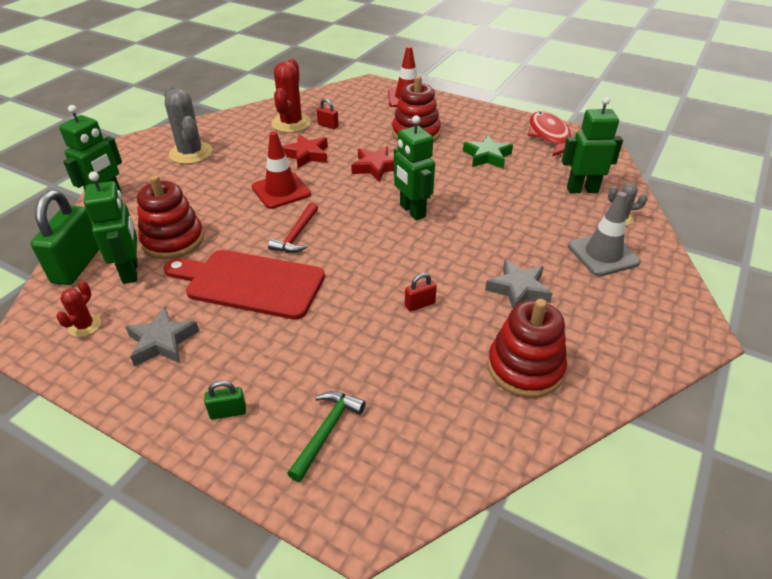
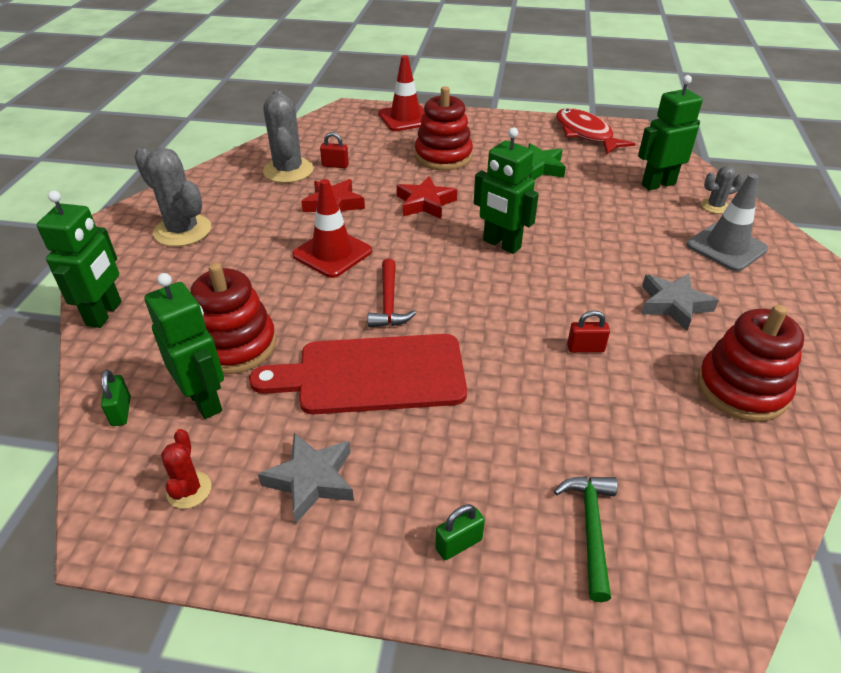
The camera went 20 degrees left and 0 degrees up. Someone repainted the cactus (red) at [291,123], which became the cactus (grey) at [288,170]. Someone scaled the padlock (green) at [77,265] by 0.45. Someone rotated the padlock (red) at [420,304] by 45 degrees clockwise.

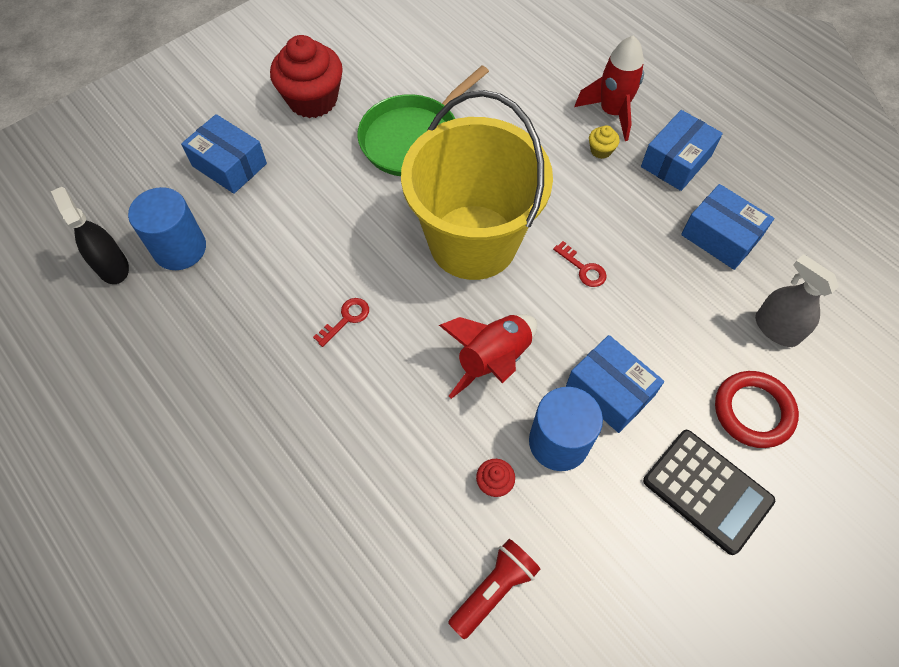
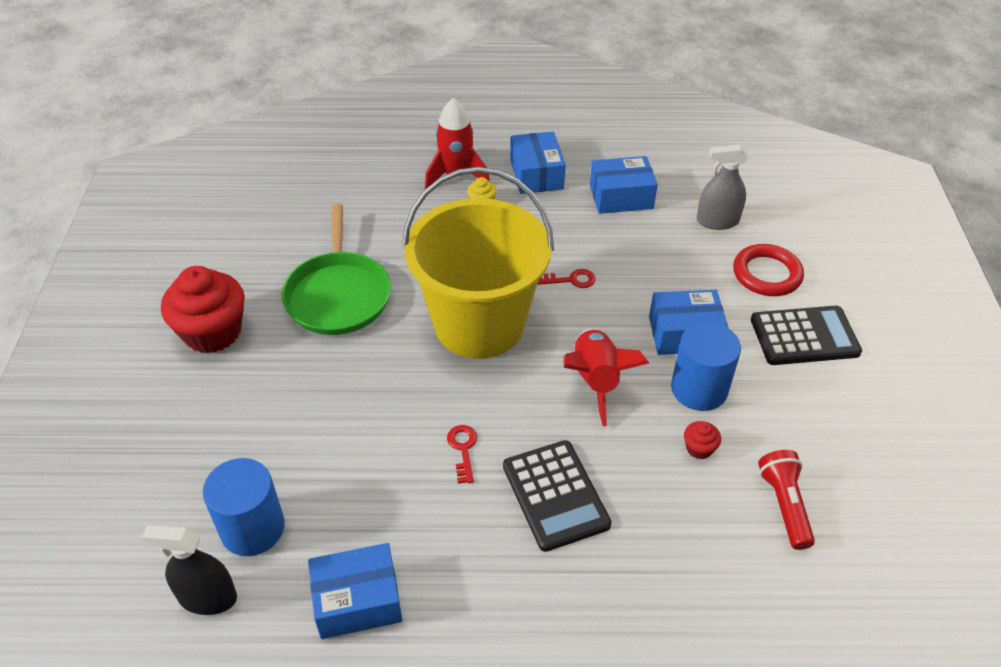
The camera went 50 degrees left and 15 degrees down. Someone carried the box (blue) from [229,165] to [357,601]. Someone put down the calculator (black) at [555,495].

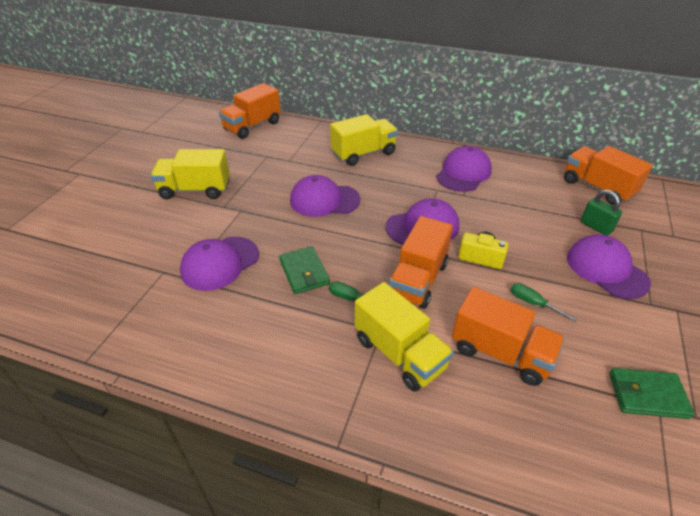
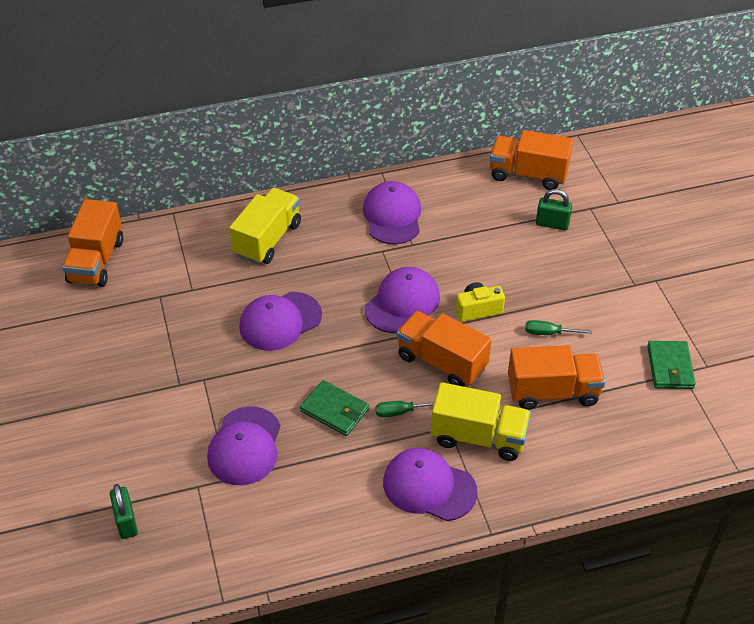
The camera went 35 degrees left and 5 degrees up. Someone took away the truck (yellow) at [195,190]. Someone rotated the truck (orange) at [418,280] by 135 degrees clockwise. Someone carried the cap (purple) from [606,269] to [429,487]. Someone rotated the wallet (green) at [647,395] by 60 degrees counterclockwise. Someone put down the padlock (green) at [126,522].

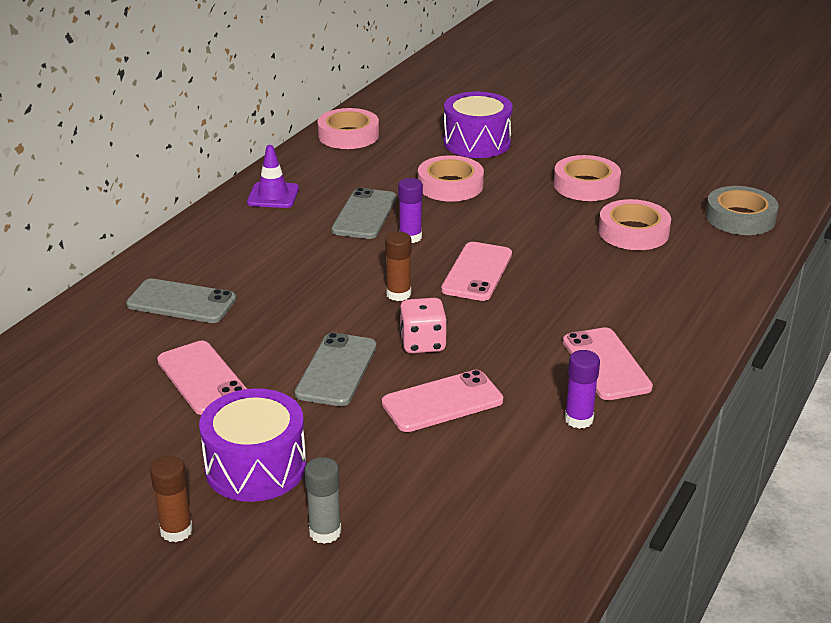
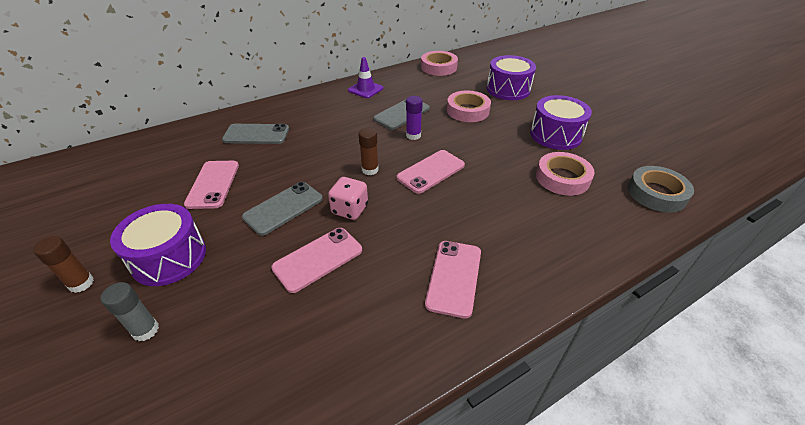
The camera went 30 degrees right and 10 degrees up. Someone swapped the tape (pink) at [586,185] for the drum (purple) at [555,135]. Someone rotated the phone (grey) at [181,302] by 45 degrees counterclockwise. Someone took away the glue stick (purple) at [579,419]. Someone rotated the phone (pink) at [442,402] by 45 degrees counterclockwise.

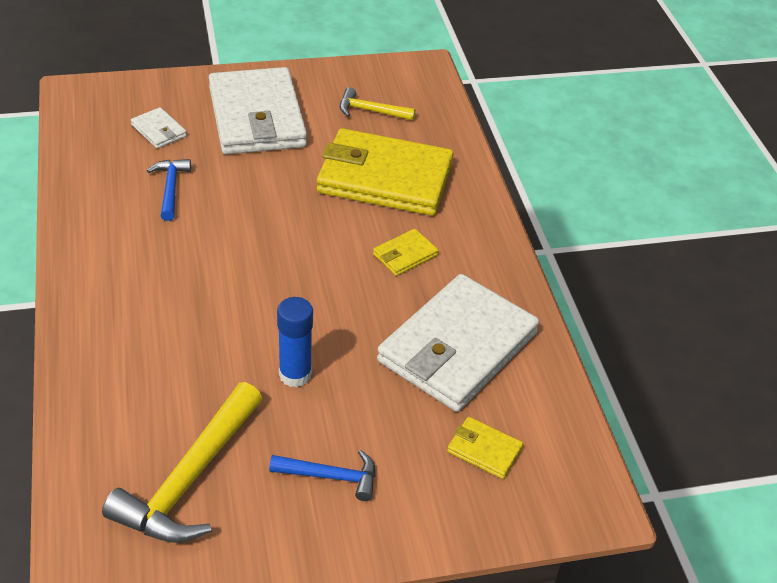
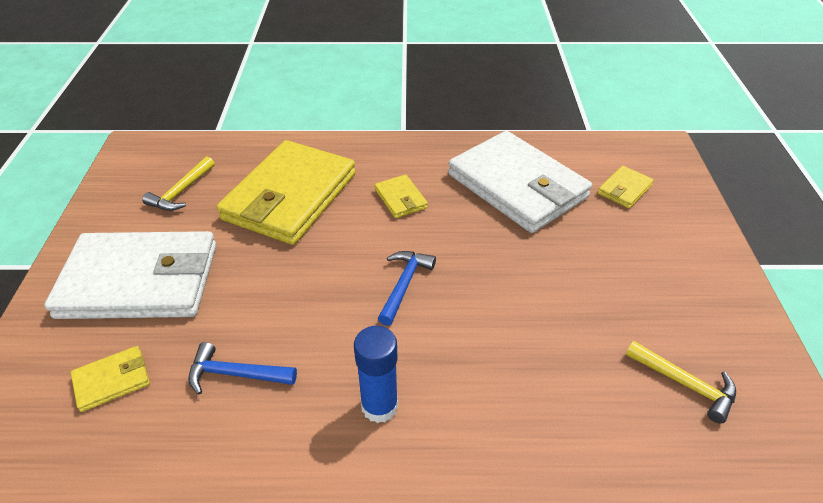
The camera went 75 degrees left and 0 degrees up. Someone repainted the wallet (white) at [159,131], which became the wallet (yellow) at [112,380]. Someone carried the glue stick (blue) from [295,374] to [379,406]. Someone scaled the hammer (yellow) at [190,479] by 0.54. Someone carried the hammer (blue) from [331,476] to [404,284].

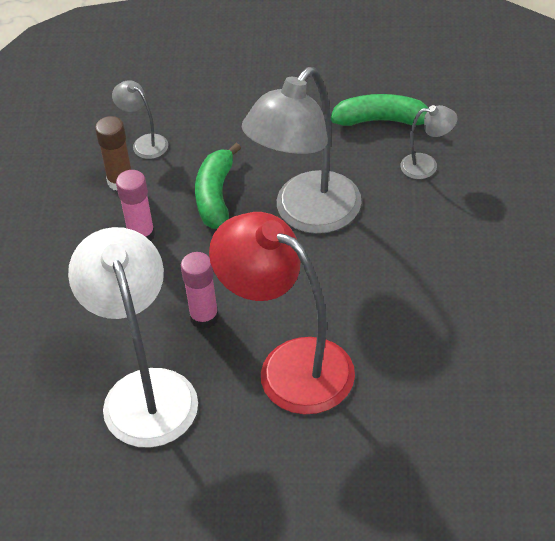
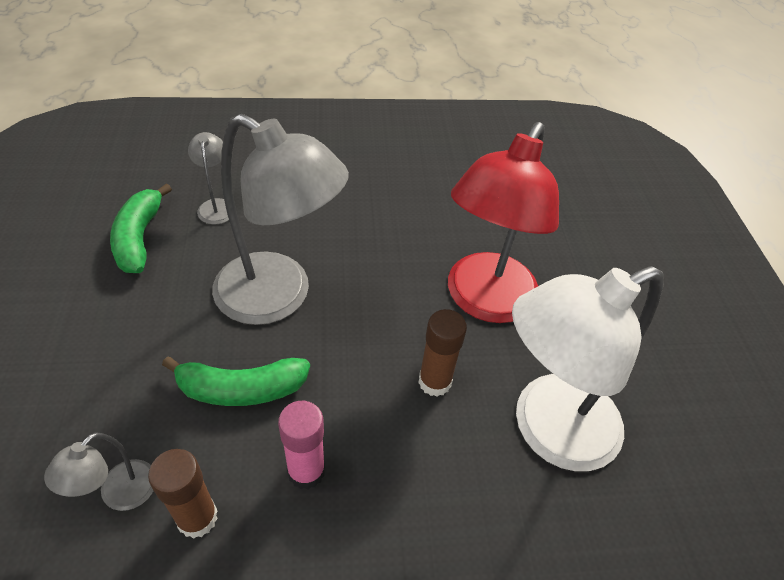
The camera went 105 degrees left and 0 degrees up. Someone repainted the glue stick (pink) at [204,317], which became the glue stick (brown) at [434,382].

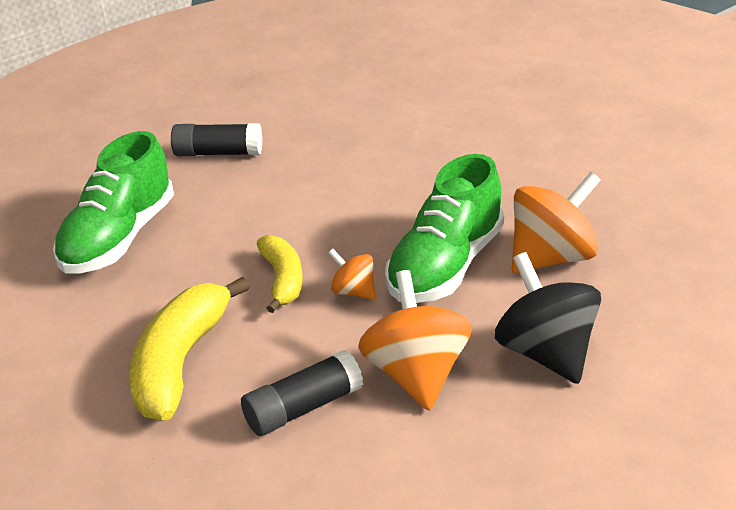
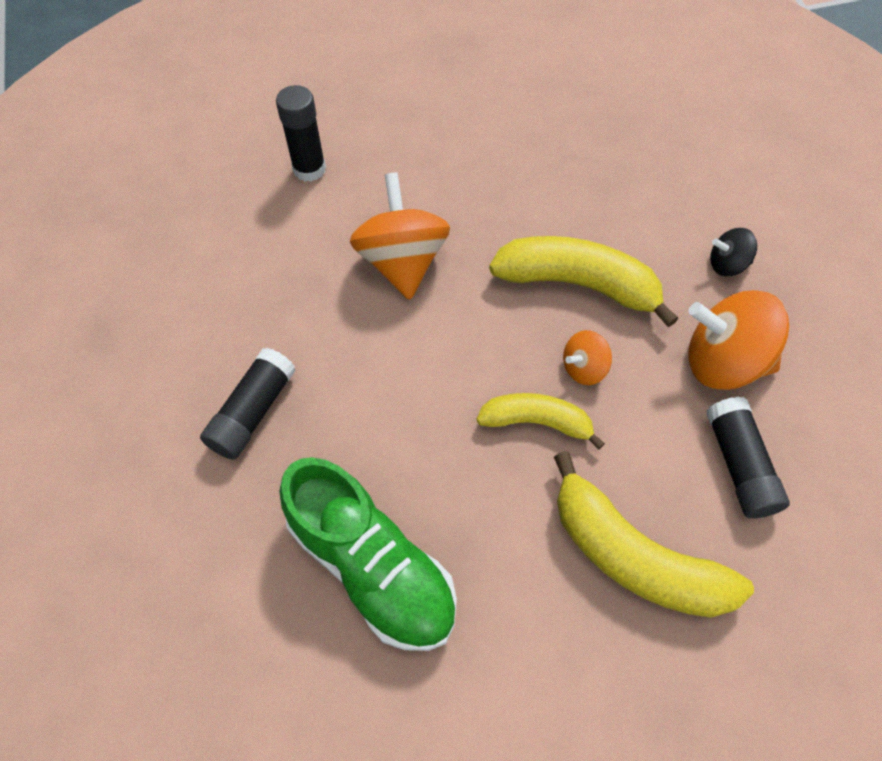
The camera went 70 degrees left and 25 degrees up. Someone swapped the shoe (green) at [446,266] for the banana (yellow) at [578,285]. Someone carried the spinning top (orange) from [552,257] to [402,262]. Someone scaled the spinning top (black) at [546,353] by 0.51. Someone put down the glue stick (black) at [309,169].

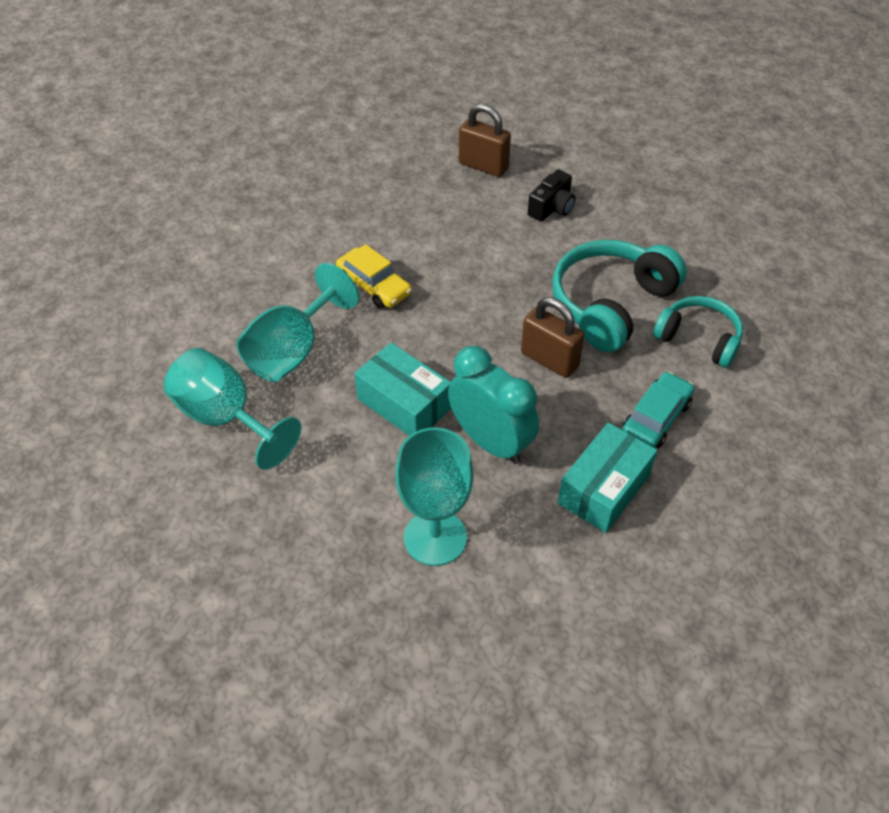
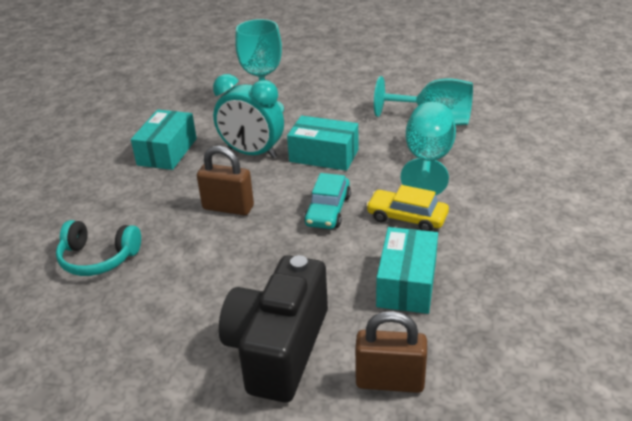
The camera went 160 degrees right and 15 degrees down. Someone scaled the camera (black) at [552,208] by 2.05. Someone took away the headphones (turquoise) at [611,304]. Someone carried the car (turquoise) from [656,418] to [328,210]. Someone put down the box (turquoise) at [407,283].

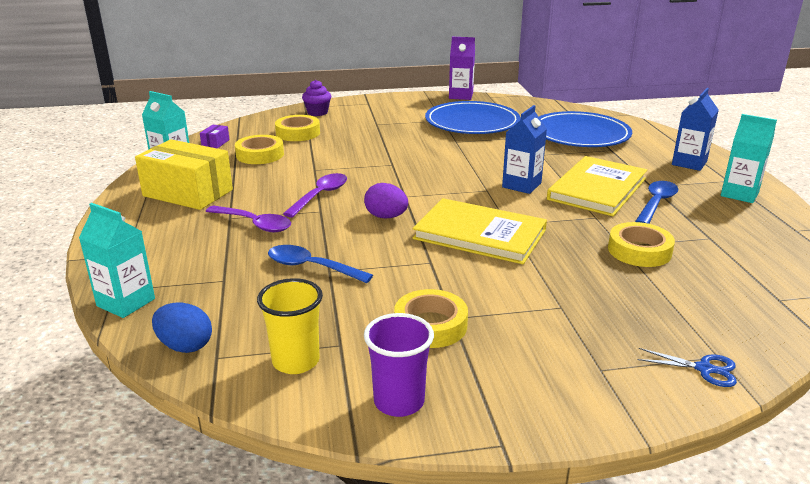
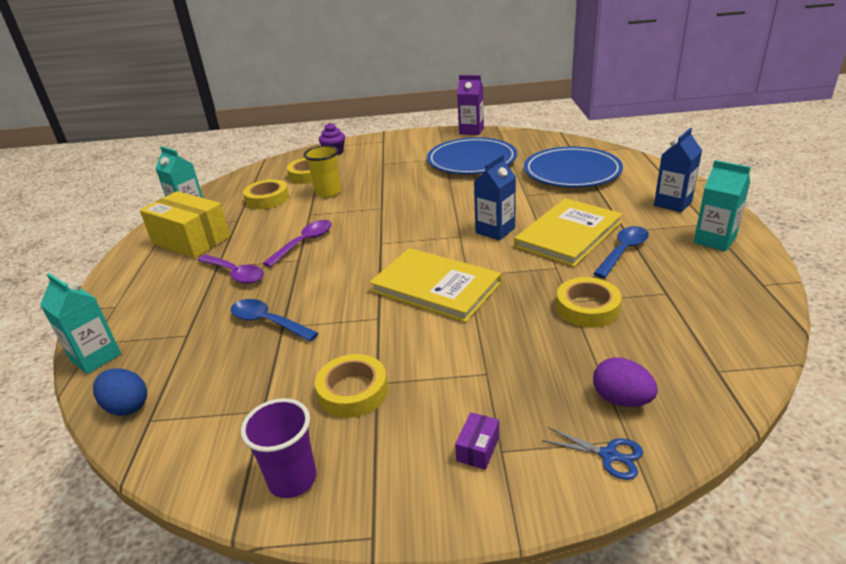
The camera went 10 degrees right and 5 degrees up. Someone carried the box (purple) from [215,143] to [478,449]. Someone carried the egg (purple) from [386,217] to [621,399]. Someone carried the cup (yellow) from [296,361] to [328,192].

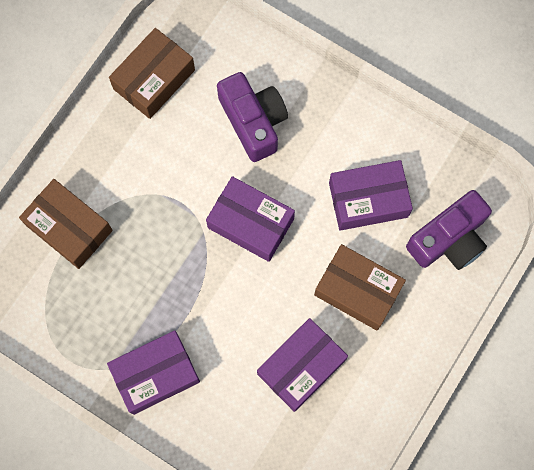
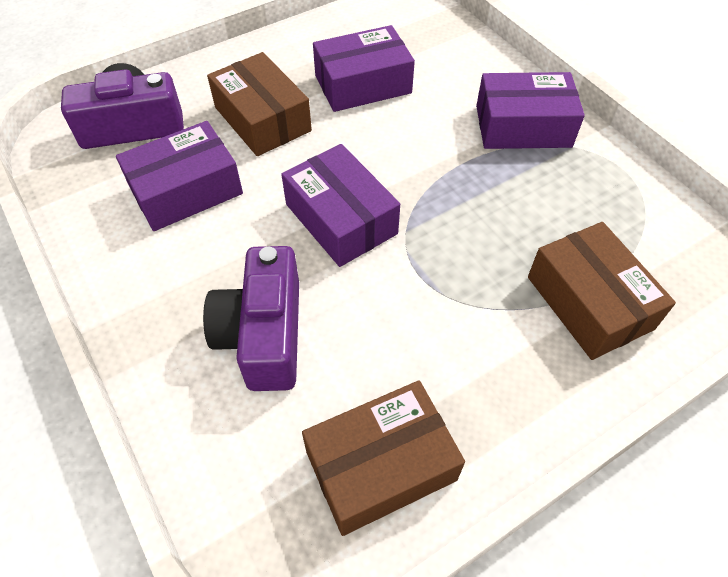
The camera went 155 degrees left and 20 degrees down. Someone rotated the box (purple) at [368,200] by 45 degrees counterclockwise.

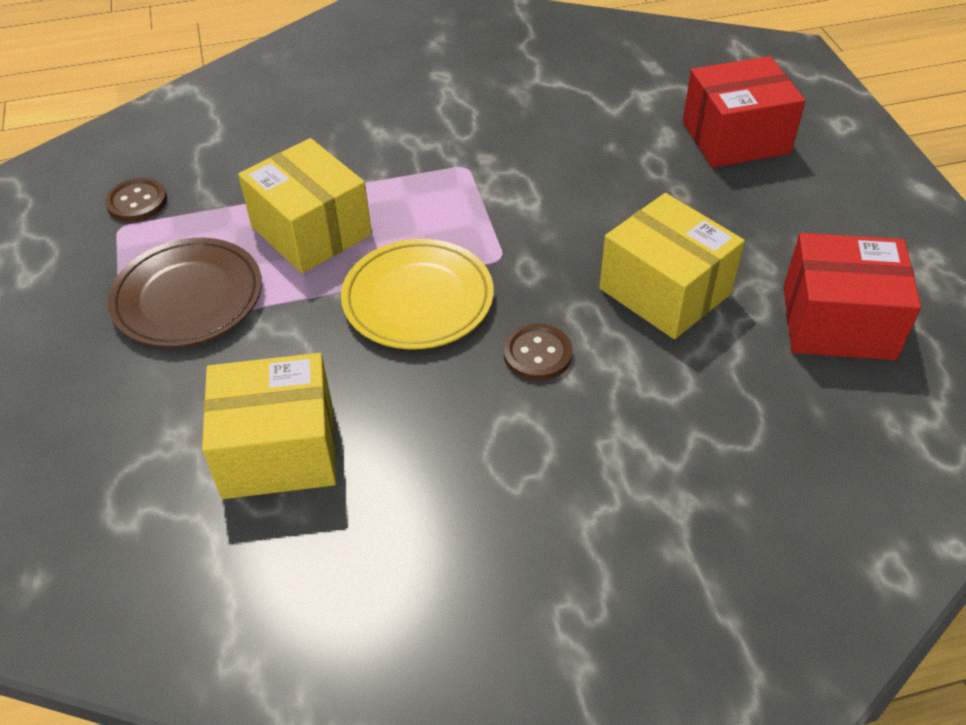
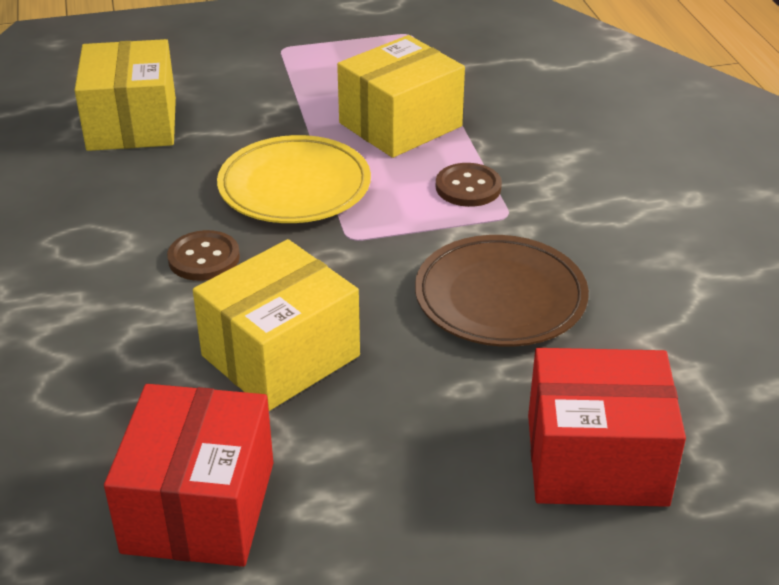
The camera went 90 degrees right and 10 degrees down. Someone rotated the box (red) at [735,137] by 75 degrees counterclockwise. Someone carried the button (brown) from [137,202] to [468,187]. Someone carried the plate (brown) from [188,298] to [500,297].

